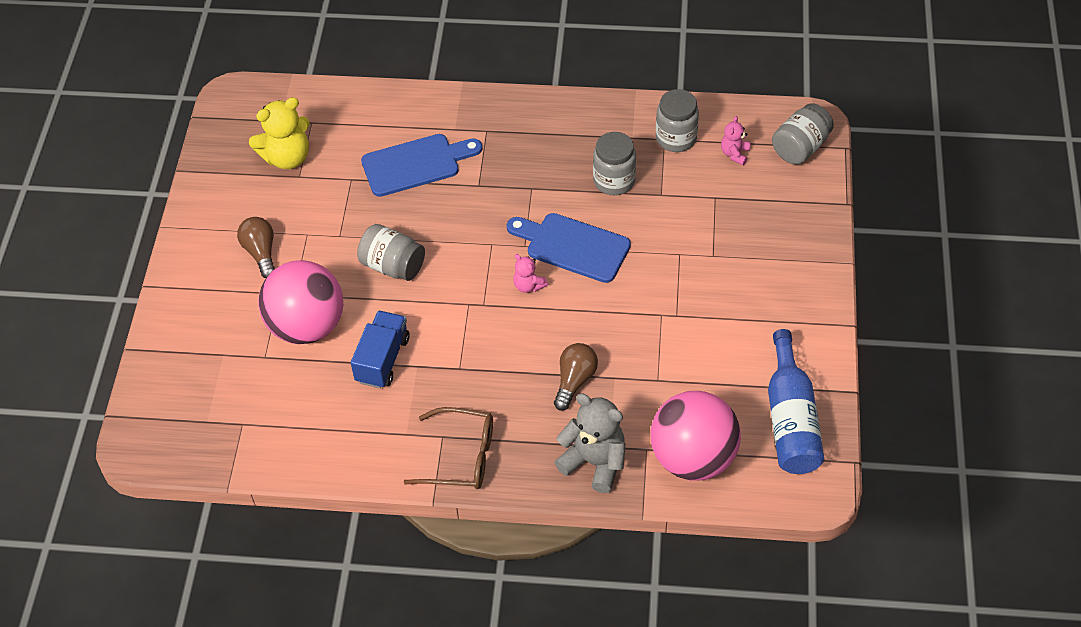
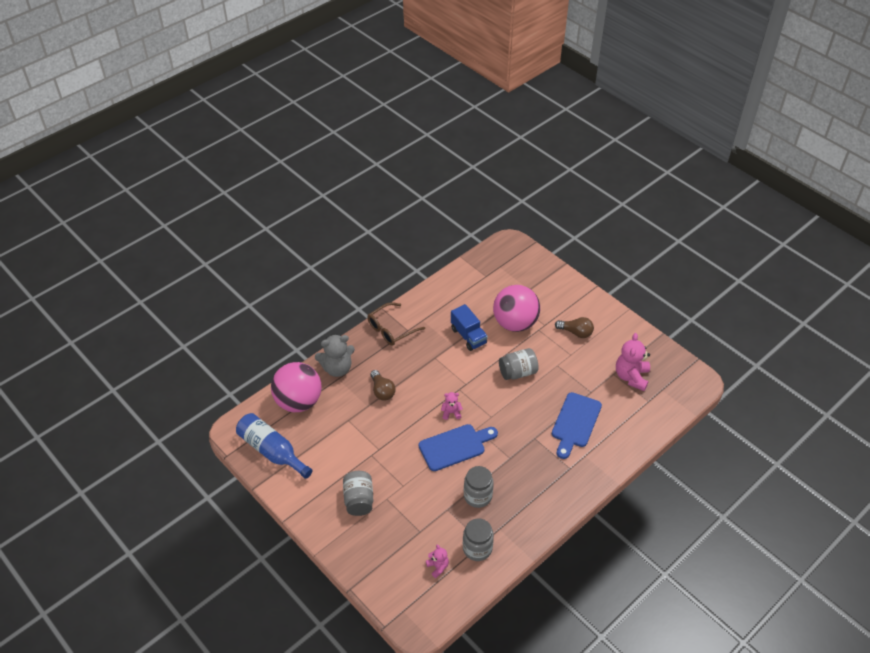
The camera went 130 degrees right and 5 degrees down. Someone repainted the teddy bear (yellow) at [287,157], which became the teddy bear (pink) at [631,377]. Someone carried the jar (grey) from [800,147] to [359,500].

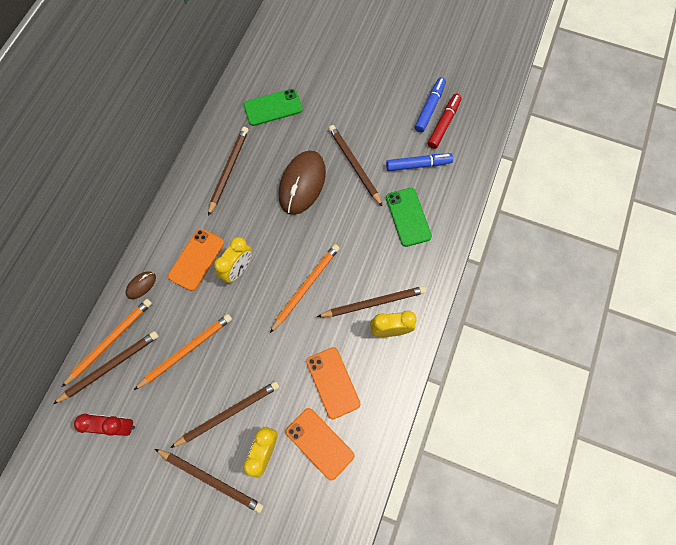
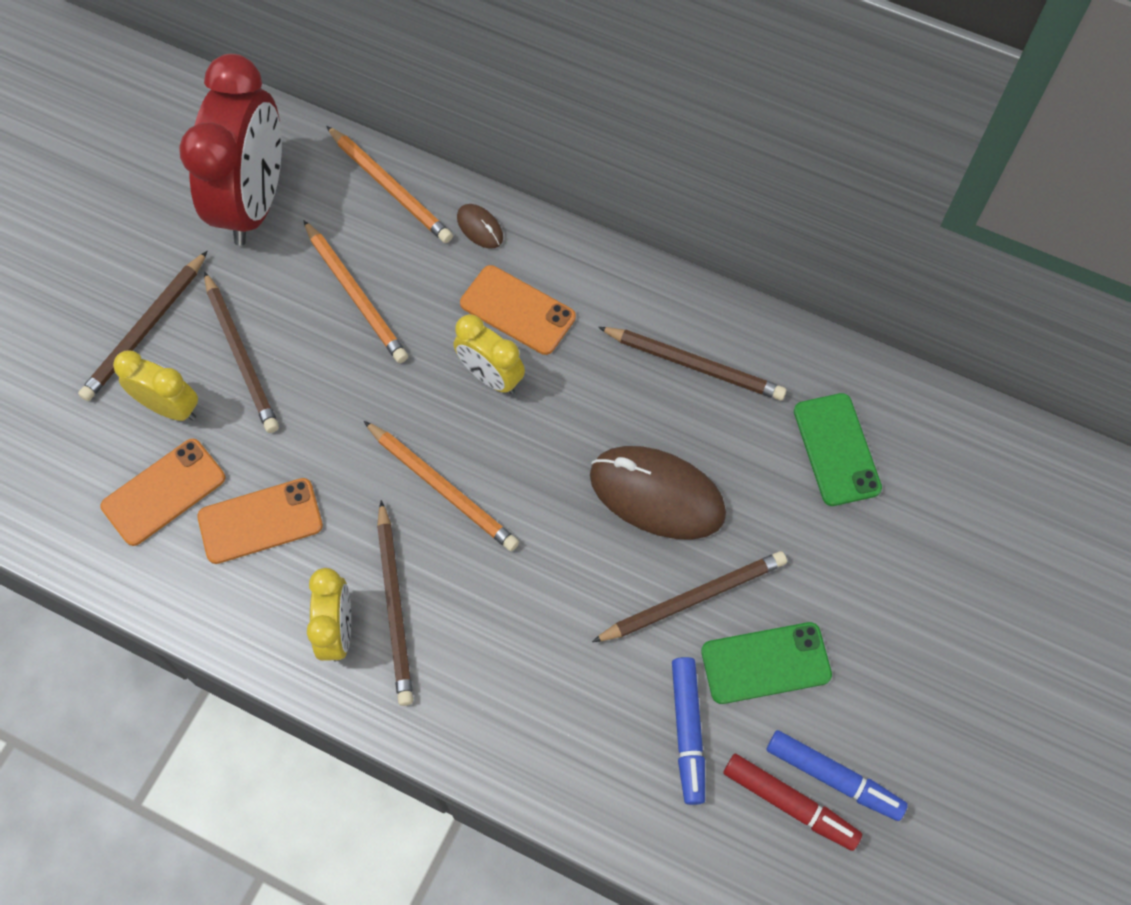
The camera went 95 degrees right and 5 degrees down. Someone carried the phone (green) from [408,217] to [765,663]. Someone took away the pencil (brown) at [110,366]. Someone scaled the clock (red) at [117,425] by 1.93.

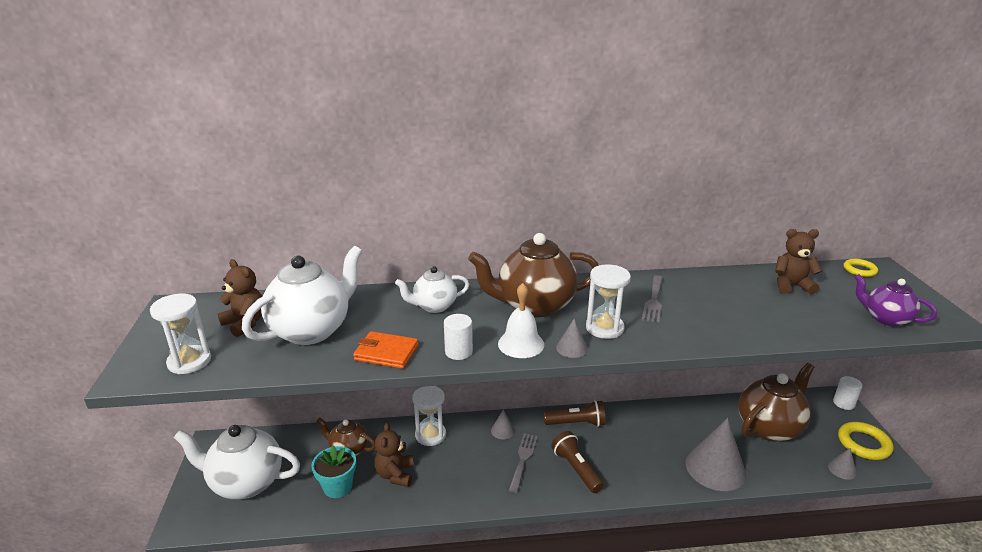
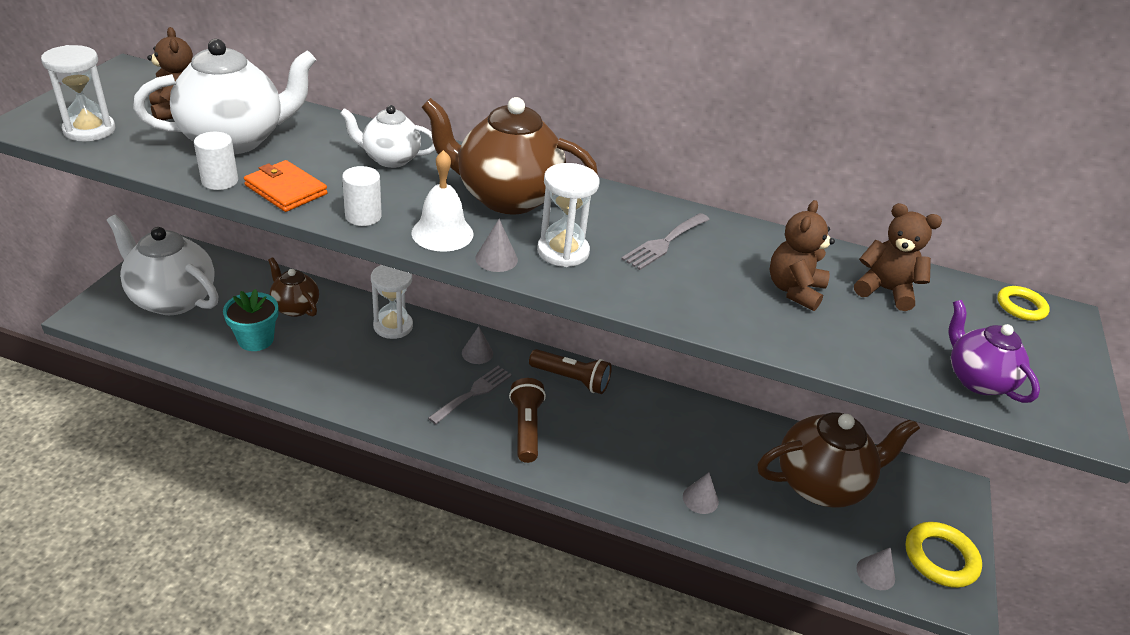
The camera went 20 degrees right and 10 degrees up. Someone carried the cylinder (white) from [843,403] to [220,181]. Someone scaled the cone (grey) at [715,468] by 0.45. Someone carried the teddy bear (brown) from [395,474] to [794,290].

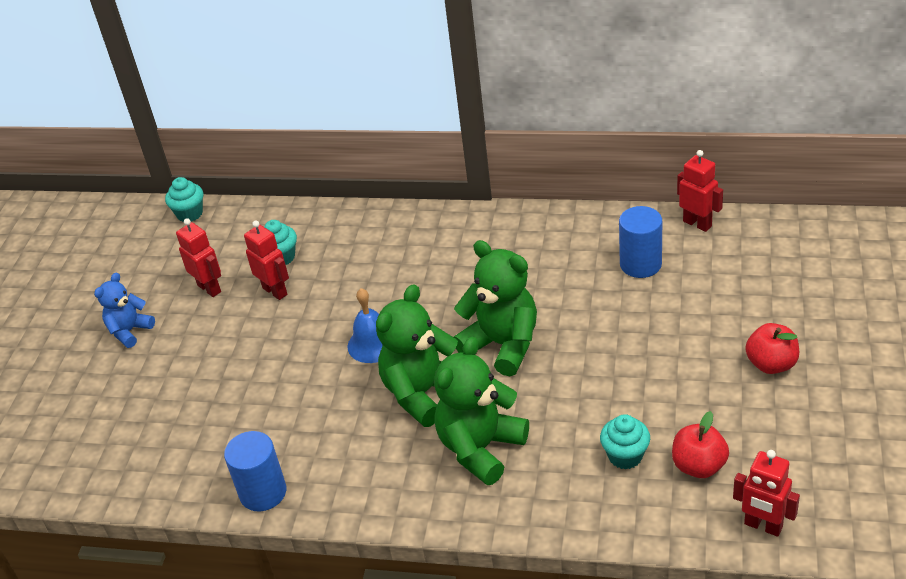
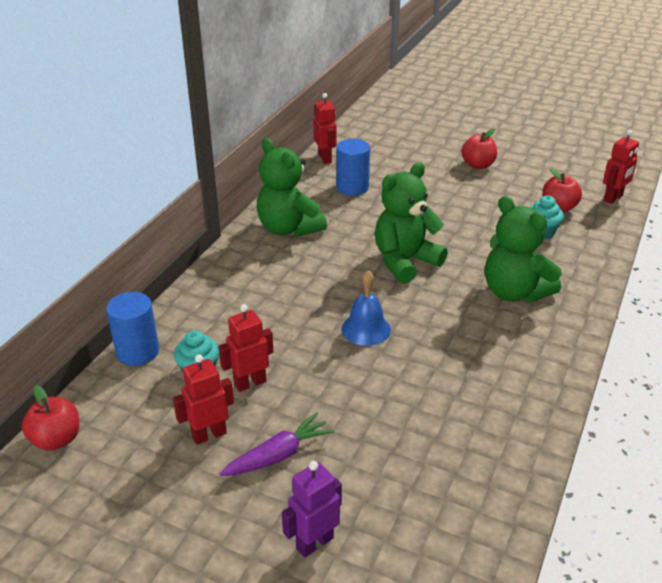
The camera went 80 degrees left and 5 degrees down. Someone rotated the robot (red) at [697,223] by 105 degrees clockwise. Someone swapped the cupcake (turquoise) at [190,214] for the apple (red) at [56,439]. Someone took away the teddy bear (blue) at [130,331]. Someone carried the teddy bear (green) from [423,393] to [289,228]. Someone carried the cylinder (blue) from [263,492] to [137,352]. Someone put down the carrot (purple) at [279,455]. Someone put down the robot (purple) at [314,543].

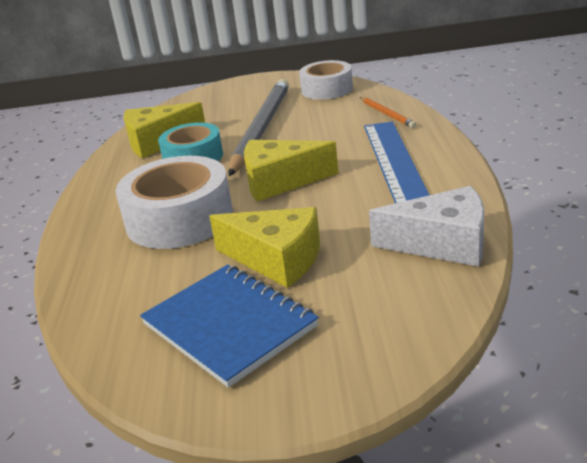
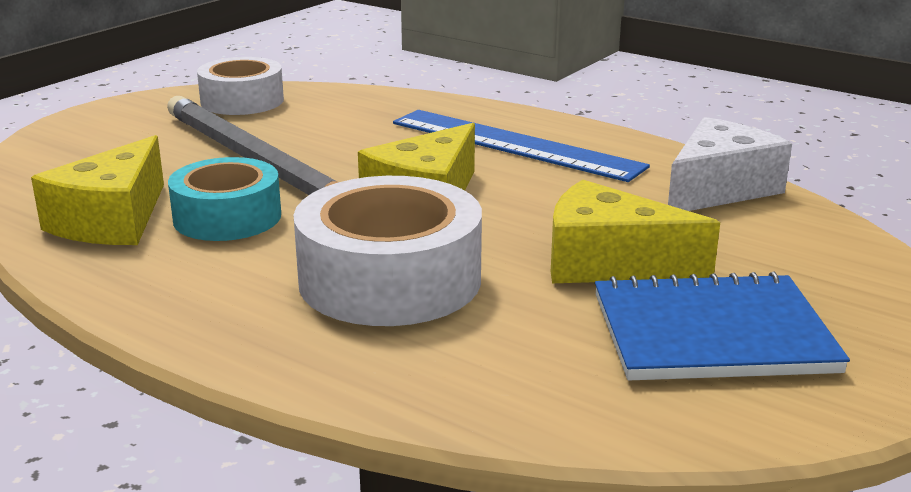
The camera went 55 degrees left and 5 degrees down. Someone took away the pencil (orange) at [387,114]. Someone rotated the cheese (yellow) at [276,259] by 135 degrees counterclockwise.

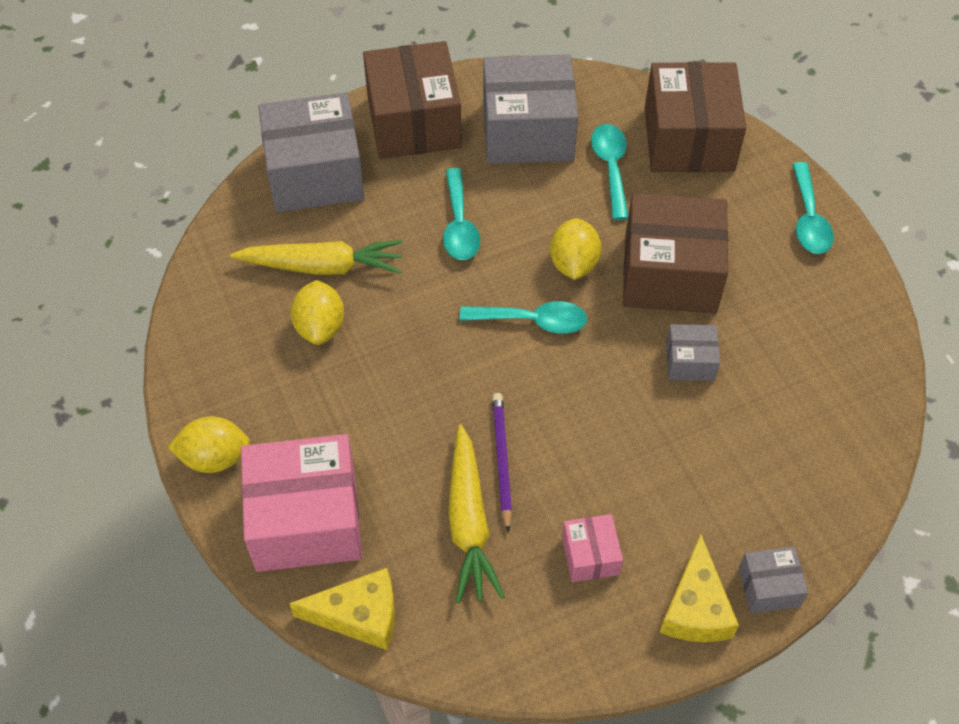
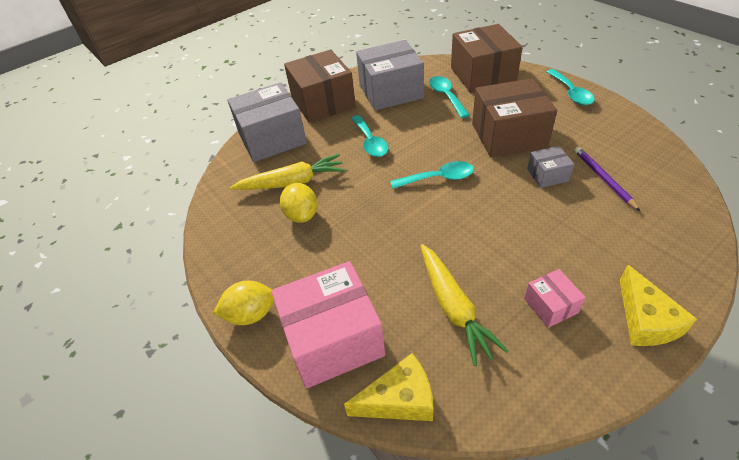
The camera went 10 degrees left and 10 degrees down. Someone took away the lemon (yellow) at [573,264]. Someone carried the pencil (purple) from [502,460] to [603,179]. Someone took away the box (grey) at [769,587].

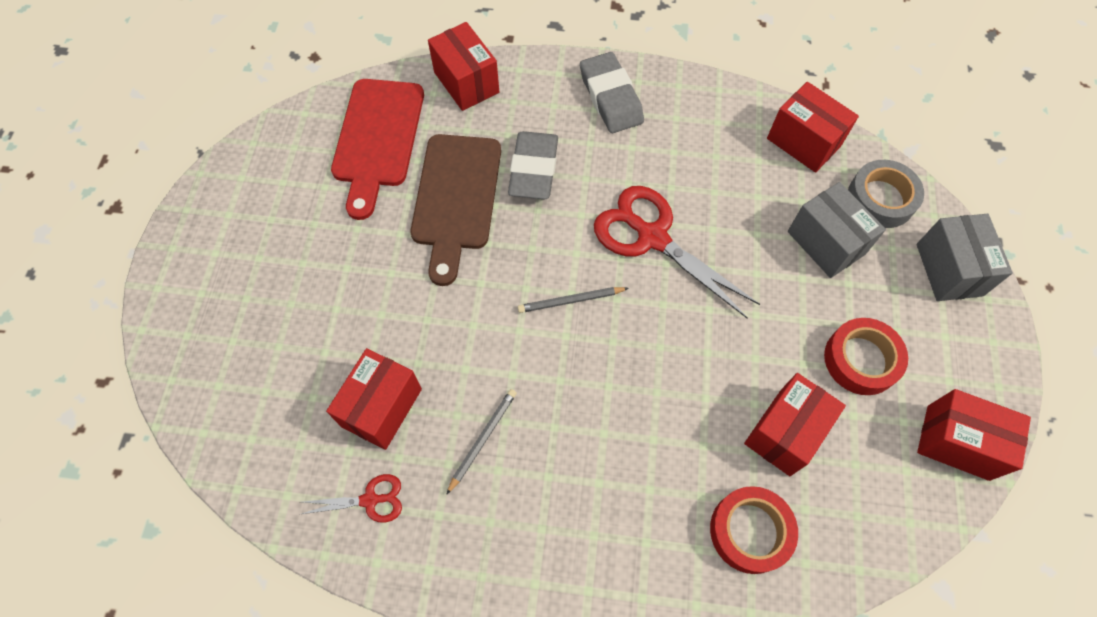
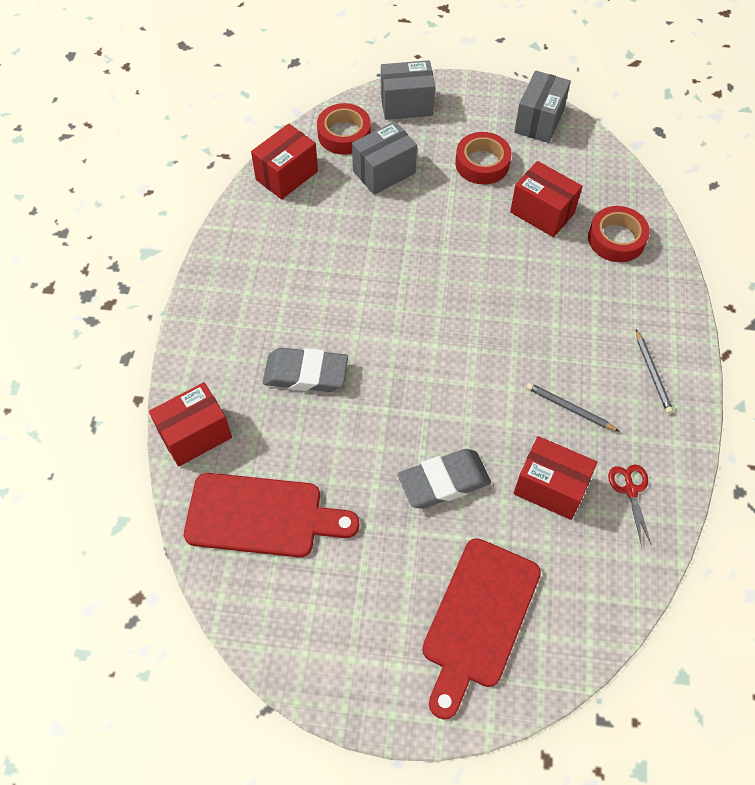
The camera went 90 degrees left and 5 degrees down. Someone carried the eraser (grey) from [611,97] to [444,481]. Someone took away the cutting board (brown) at [456,198]. Someone repainted the tape (grey) at [881,199], which became the tape (red) at [344,134]. Someone took away the scissors (red) at [652,237]. Someone carried the pencil (grey) from [571,301] to [652,373]. Someone repainted the box (red) at [957,442], which became the box (grey) at [539,121]. Someone put down the cutting board (red) at [479,619].

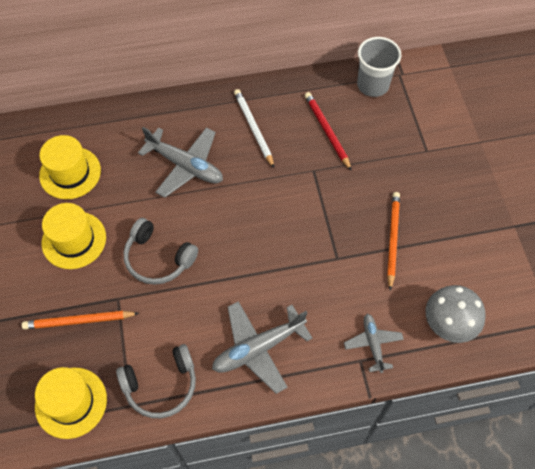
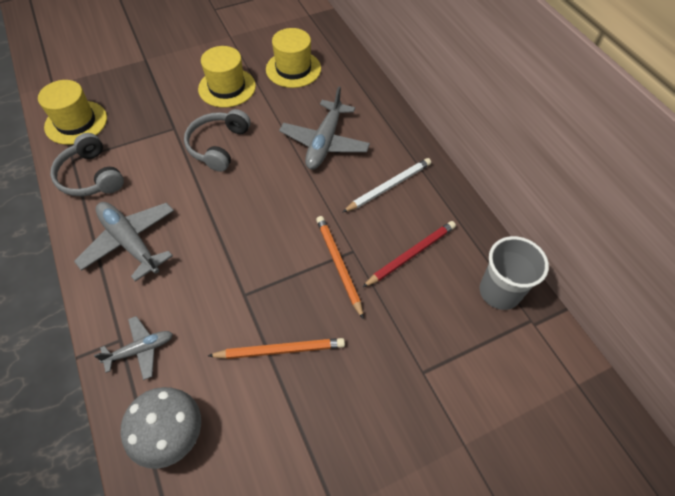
The camera went 75 degrees right and 5 degrees down. Someone carried the pencil (orange) from [79,321] to [338,265].

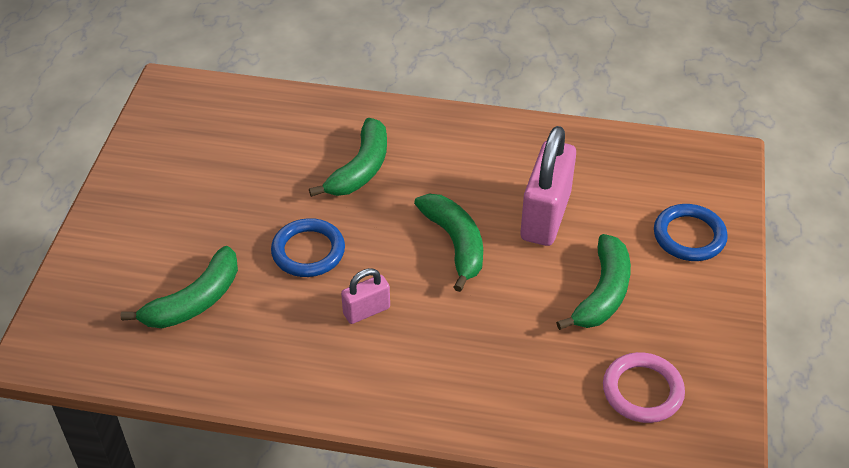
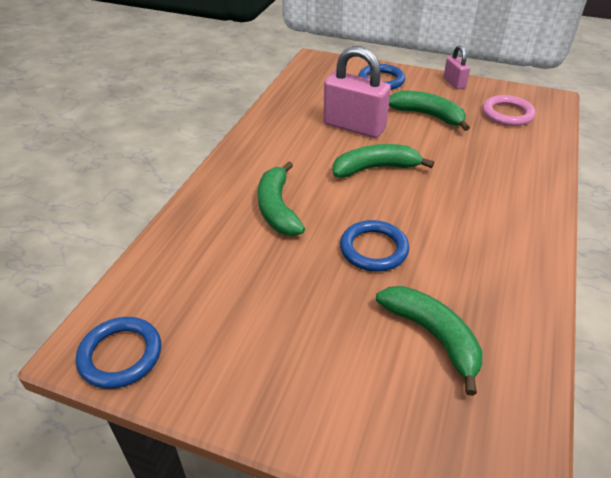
The camera went 80 degrees left and 5 degrees down. Someone rotated the banana (green) at [360,169] by 135 degrees counterclockwise. Someone carried the padlock (pink) from [366,311] to [454,83]. Someone put down the ring (blue) at [120,355].

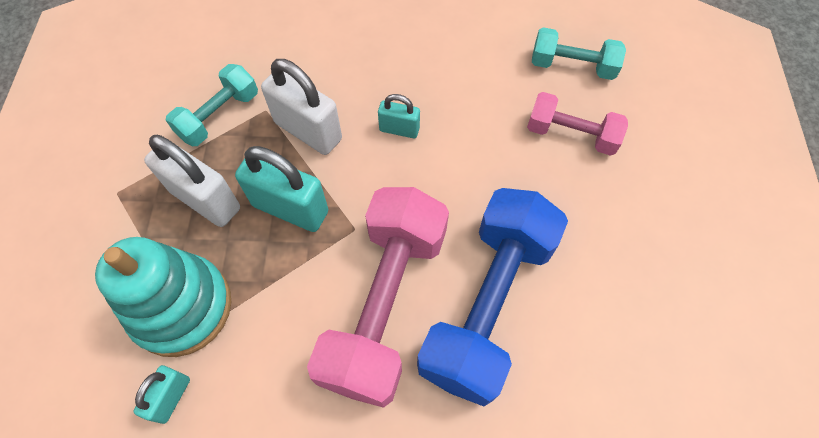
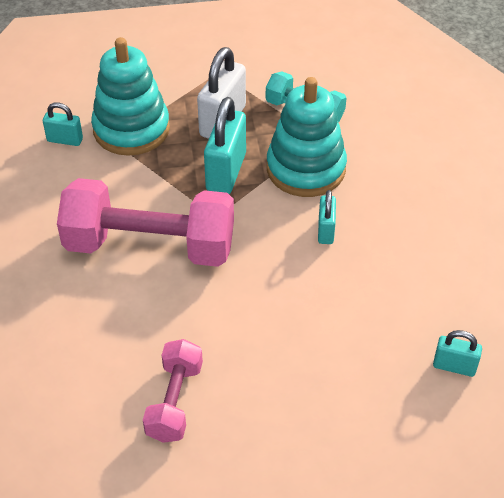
The camera went 80 degrees right and 15 degrees down. Someone swapped the dumbbell (turquoise) at [572,66] for the padlock (turquoise) at [454,366]. Someone swapped the padlock (white) at [308,131] for the stacking toy (turquoise) at [306,169]. Someone carried the dumbbell (pink) from [571,134] to [175,401]. Someone took away the dumbbell (blue) at [487,304].

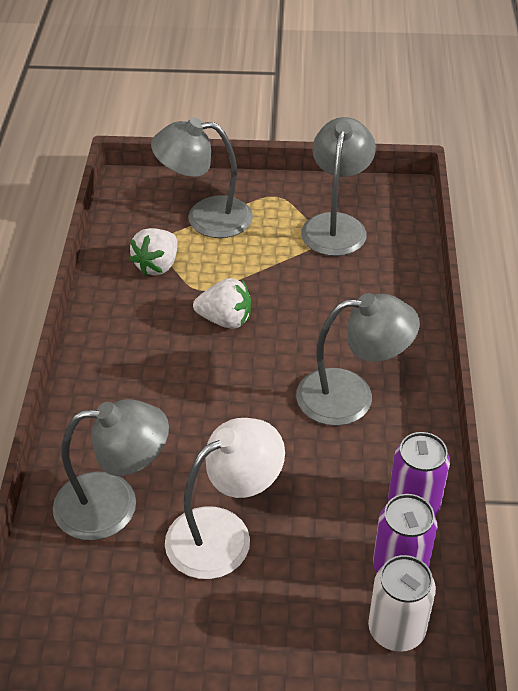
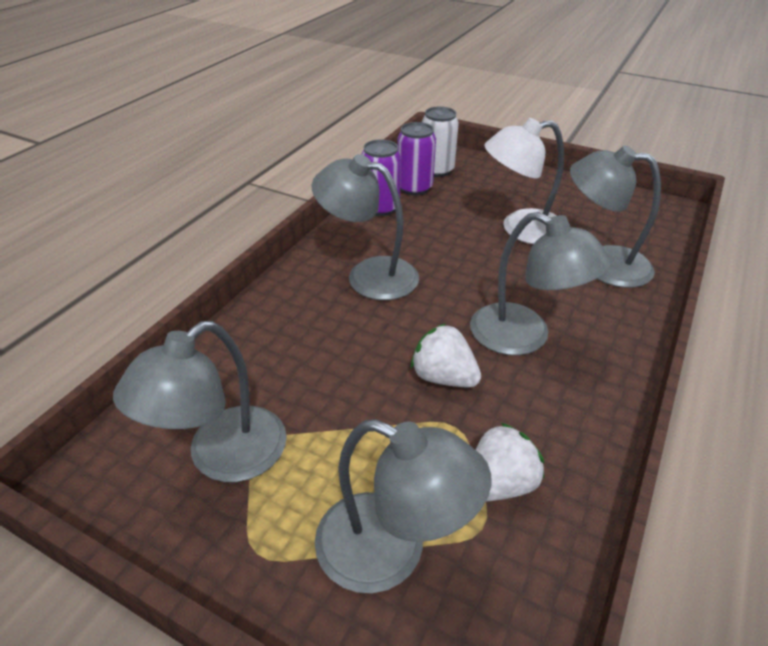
The camera went 155 degrees left and 5 degrees down. Someone put down the lamp (grey) at [524,337].

